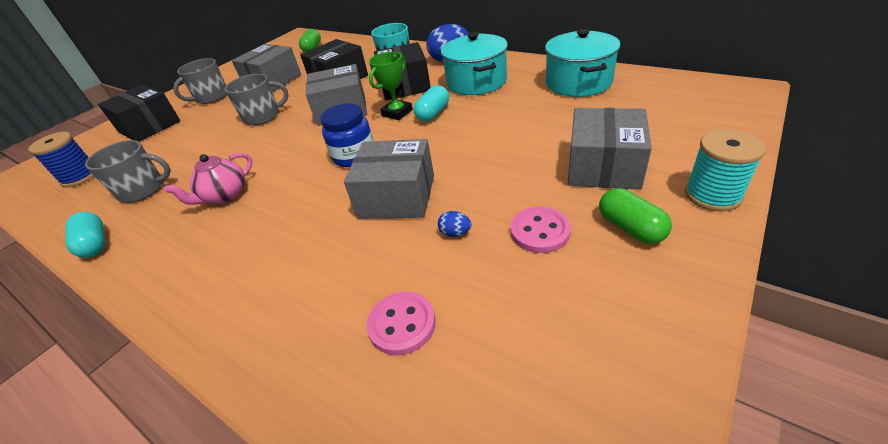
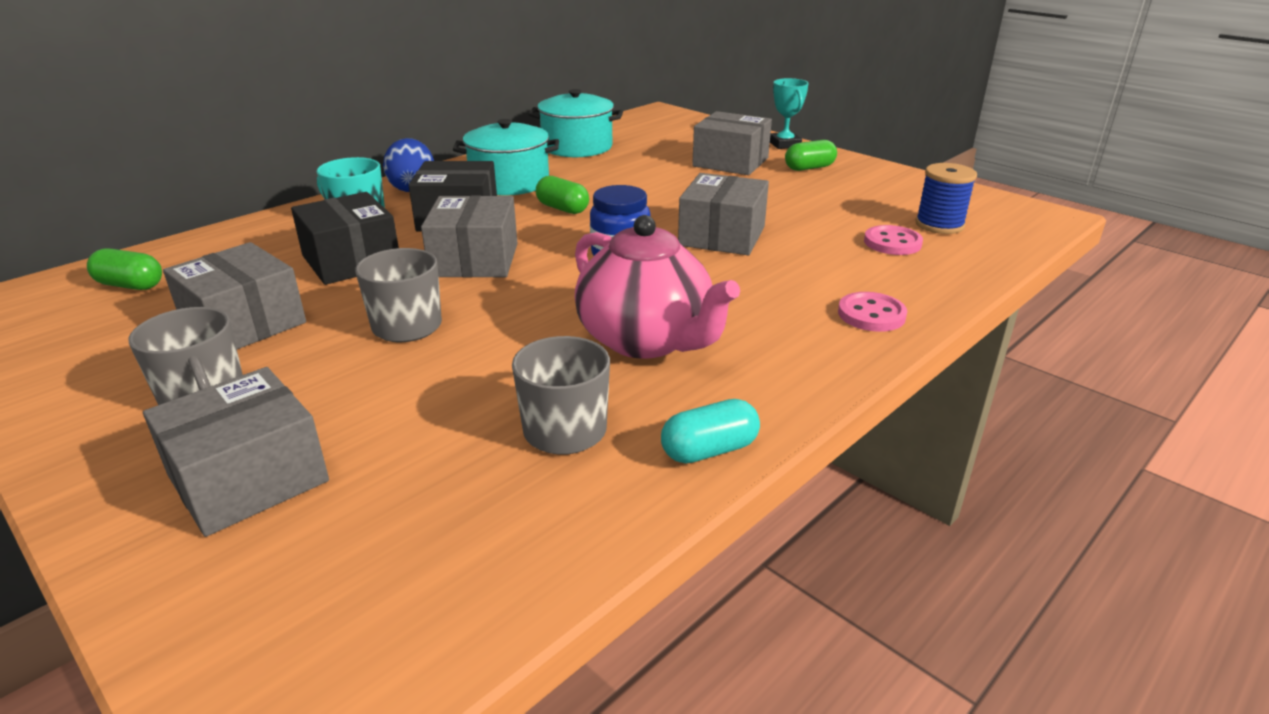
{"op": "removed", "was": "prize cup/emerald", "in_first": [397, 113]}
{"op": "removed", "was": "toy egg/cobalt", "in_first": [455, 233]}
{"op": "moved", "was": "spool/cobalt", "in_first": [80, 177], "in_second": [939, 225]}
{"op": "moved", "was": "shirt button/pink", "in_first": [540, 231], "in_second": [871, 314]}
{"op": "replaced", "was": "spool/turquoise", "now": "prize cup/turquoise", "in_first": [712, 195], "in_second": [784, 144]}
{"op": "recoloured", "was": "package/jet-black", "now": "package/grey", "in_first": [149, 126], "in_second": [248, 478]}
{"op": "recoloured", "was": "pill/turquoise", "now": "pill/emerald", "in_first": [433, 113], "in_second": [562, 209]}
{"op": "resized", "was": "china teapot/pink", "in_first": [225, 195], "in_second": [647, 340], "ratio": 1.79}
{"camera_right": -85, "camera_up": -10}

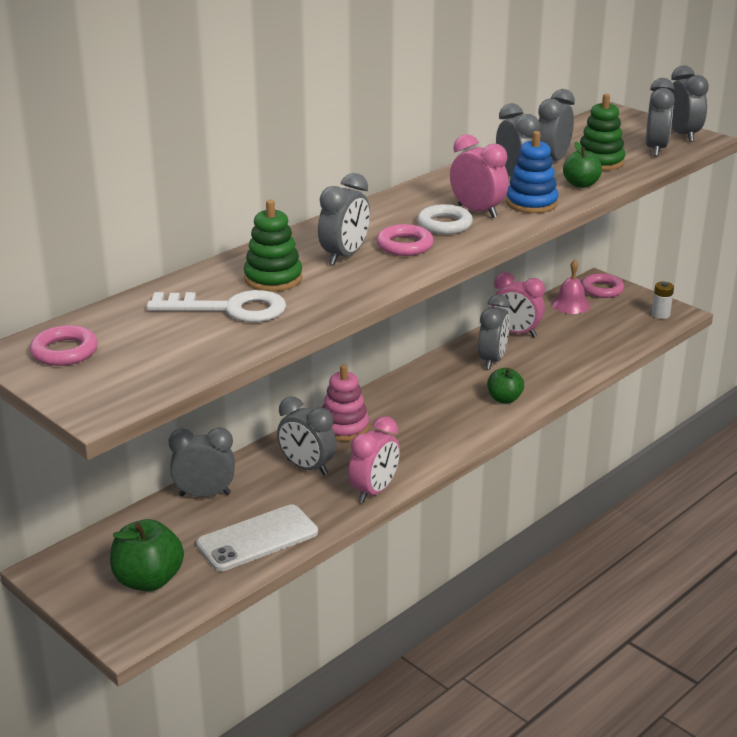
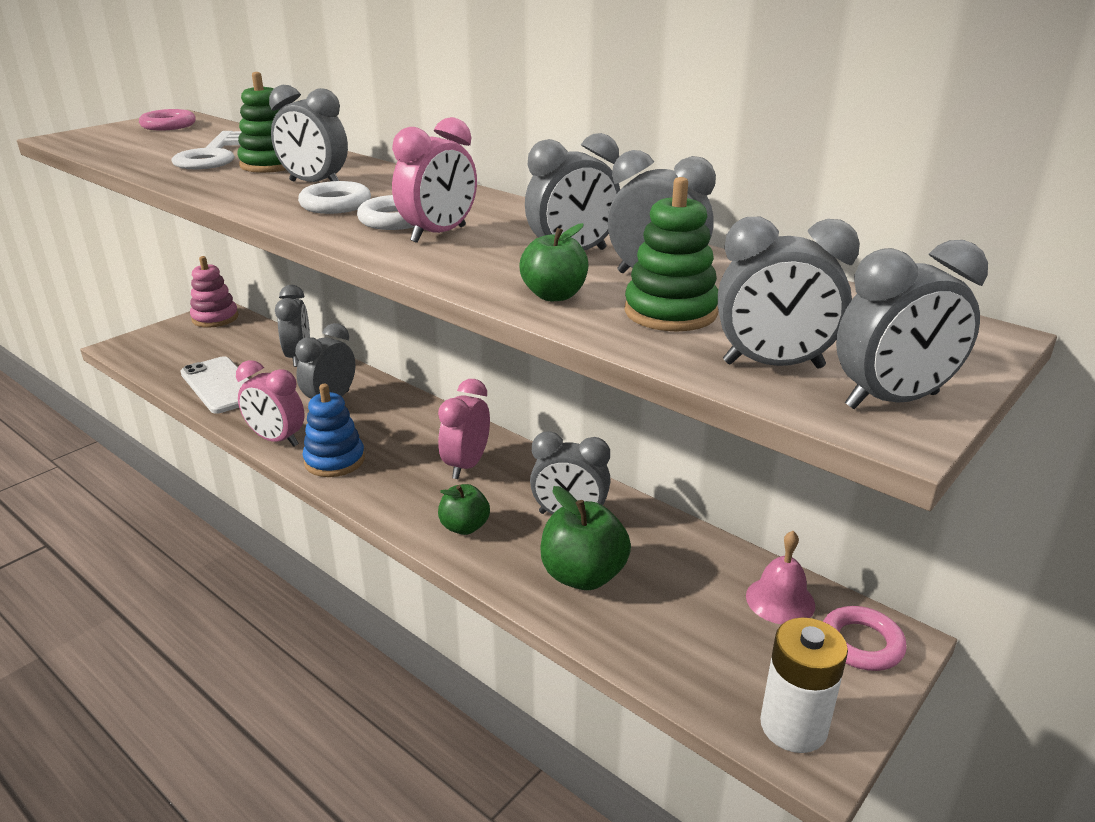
{"op": "moved", "was": "apple fruit/emerald", "in_first": [148, 580], "in_second": [583, 575]}
{"op": "moved", "was": "ring stacker/pink", "in_first": [344, 427], "in_second": [215, 318]}
{"op": "moved", "was": "bedside clock/pink", "in_first": [516, 333], "in_second": [466, 465]}
{"op": "moved", "was": "ring stacker/cobalt", "in_first": [531, 203], "in_second": [334, 460]}
{"op": "recoloured", "was": "ring/pink", "now": "ring/white", "in_first": [404, 245], "in_second": [335, 204]}
{"op": "resized", "was": "AA battery/white", "in_first": [660, 314], "in_second": [793, 726], "ratio": 1.74}
{"camera_right": 85, "camera_up": 0}

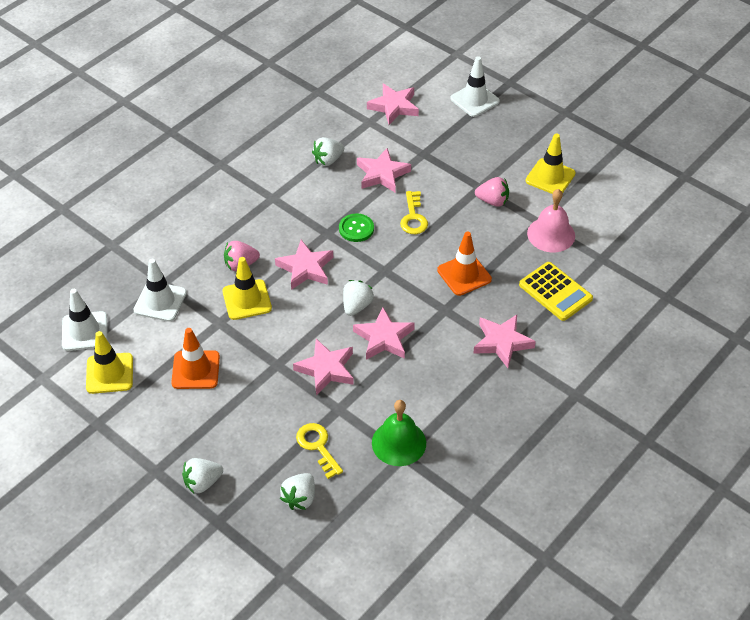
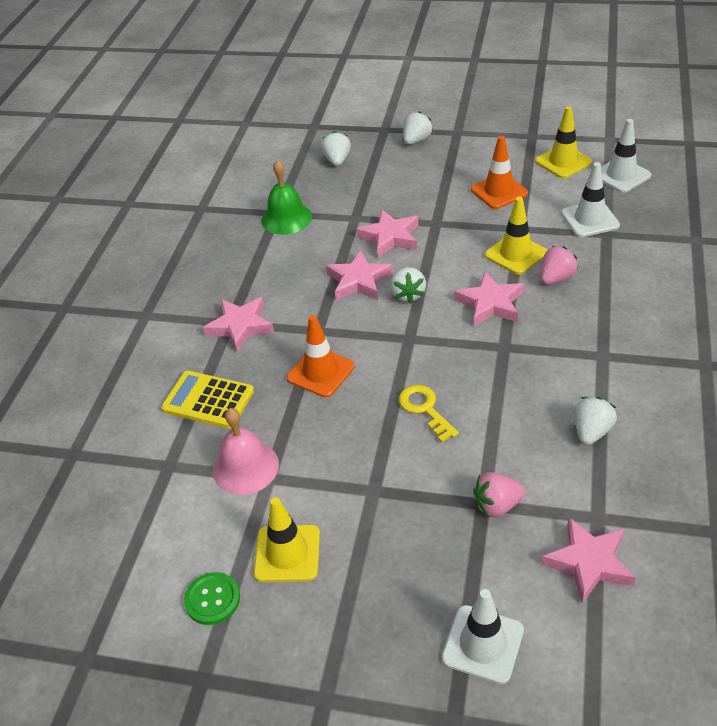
{"op": "removed", "was": "latchkey/bright yellow", "in_first": [318, 446]}
{"op": "removed", "was": "five-pointed star/pink", "in_first": [382, 174]}
{"op": "moved", "was": "shirt button/emerald", "in_first": [356, 229], "in_second": [212, 599]}
{"op": "moved", "was": "toy strawberry/pink", "in_first": [492, 201], "in_second": [497, 505]}
{"camera_right": 155, "camera_up": -5}

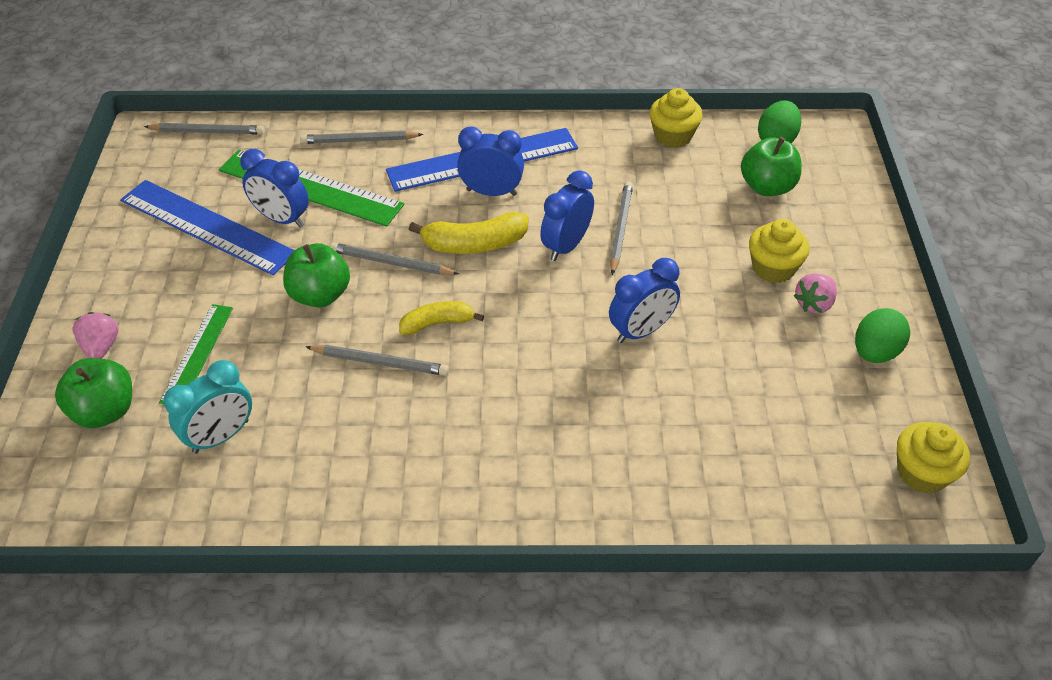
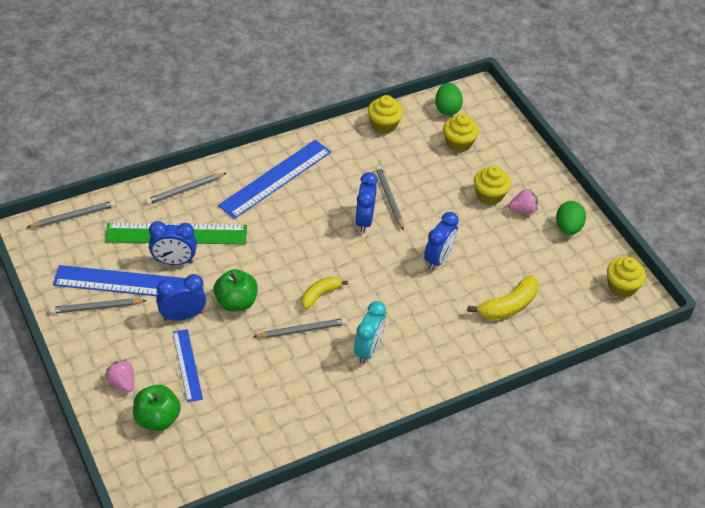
{"op": "moved", "was": "bedside clock/turquoise", "in_first": [221, 436], "in_second": [368, 350]}
{"op": "moved", "was": "pencil/grey", "in_first": [391, 263], "in_second": [96, 308]}
{"op": "moved", "was": "banana/bright yellow", "in_first": [474, 244], "in_second": [508, 306]}
{"op": "moved", "was": "bedside clock/cobalt", "in_first": [491, 192], "in_second": [182, 316]}
{"op": "replaced", "was": "apple fruit/emerald", "now": "fairy cake/bright yellow", "in_first": [767, 187], "in_second": [458, 143]}
{"op": "recoloured", "was": "straightedge/emerald", "now": "straightedge/cobalt", "in_first": [197, 354], "in_second": [187, 365]}
{"op": "turned", "was": "toy strawberry/pink", "in_first": [814, 304], "in_second": [522, 210], "clockwise": -120}
{"camera_right": -30, "camera_up": 0}

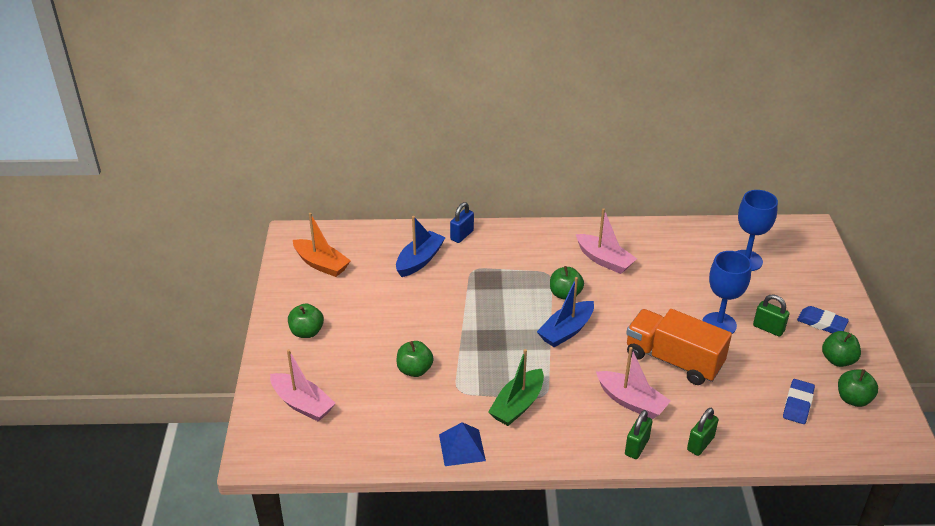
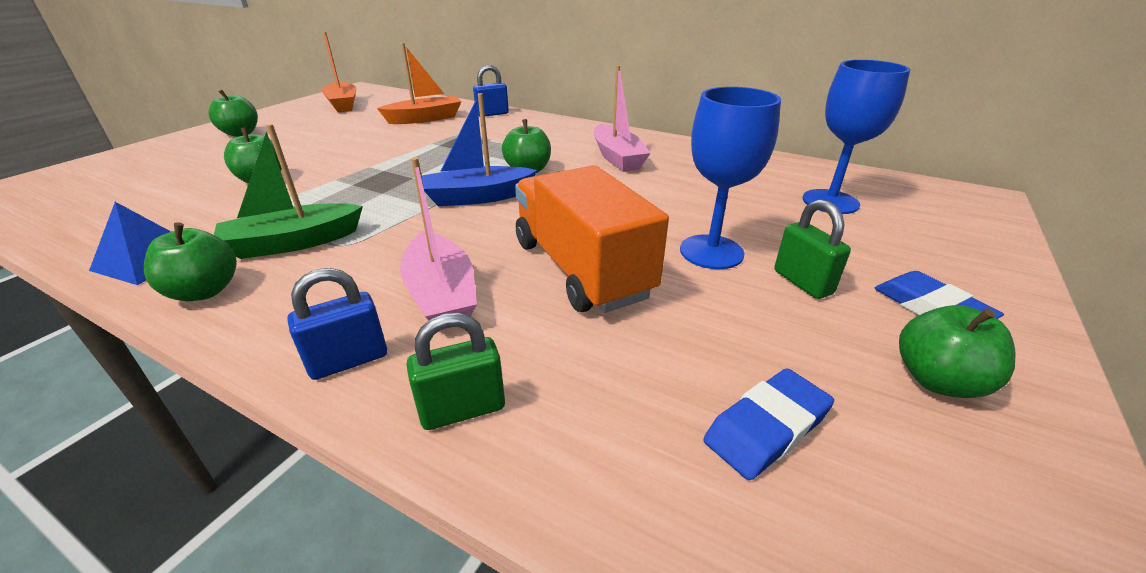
{"op": "removed", "was": "toy boat/pink", "in_first": [302, 404]}
{"op": "moved", "was": "apple fruit/emerald", "in_first": [853, 399], "in_second": [204, 291]}
{"op": "recoloured", "was": "toy boat/cobalt", "now": "toy boat/orange", "in_first": [420, 260], "in_second": [425, 119]}
{"op": "recoloured", "was": "small lock/emerald", "now": "small lock/cobalt", "in_first": [636, 447], "in_second": [348, 360]}
{"camera_right": 30, "camera_up": -5}

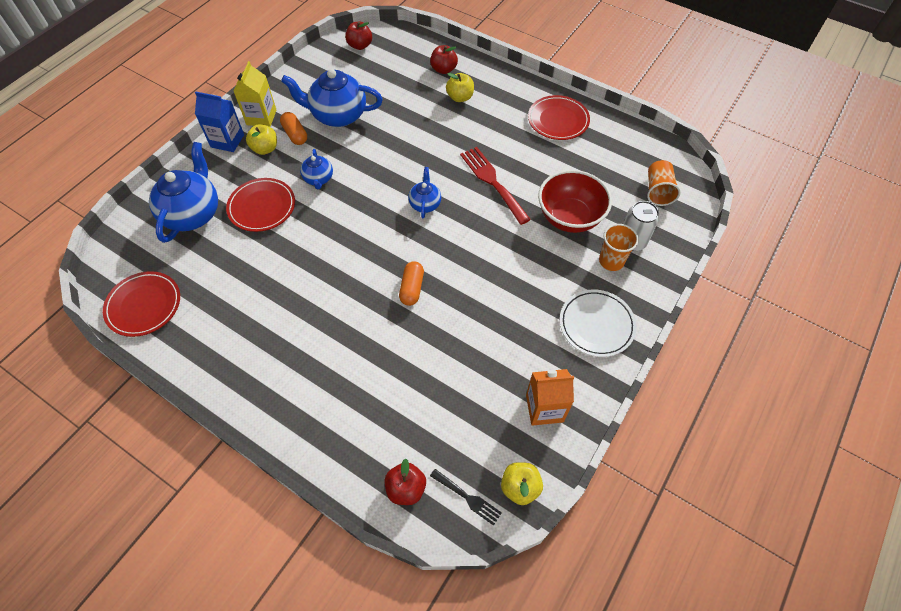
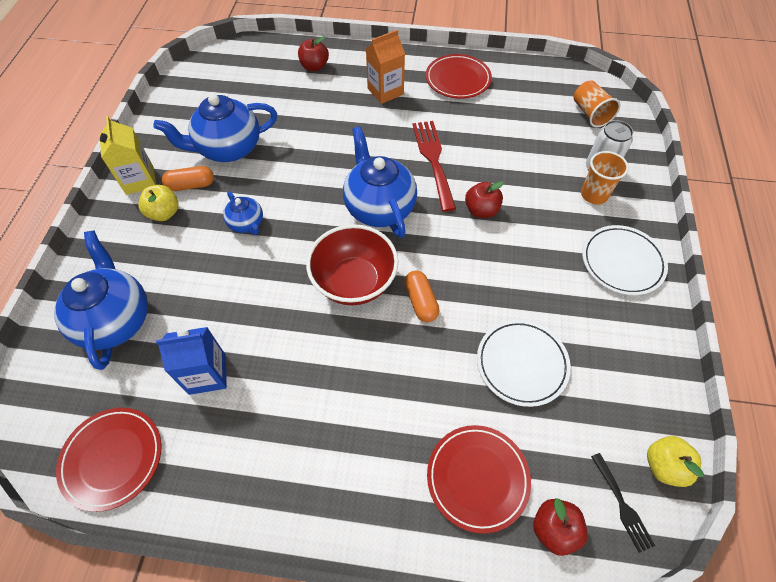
{"op": "removed", "was": "apple fruit/bright yellow", "in_first": [460, 97]}
{"op": "added", "now": "flat dish/white", "in_second": [521, 364]}
{"op": "moved", "was": "juice carton/cobalt", "in_first": [227, 141], "in_second": [207, 374]}
{"op": "moved", "was": "flat dish/red", "in_first": [262, 207], "in_second": [477, 478]}
{"op": "moved", "was": "apple fruit/red", "in_first": [360, 45], "in_second": [481, 210]}
{"op": "moved", "was": "juice carton/orange", "in_first": [544, 408], "in_second": [385, 91]}
{"op": "moved", "was": "deep dish/red", "in_first": [569, 217], "in_second": [354, 282]}
{"op": "turned", "was": "pill/orange", "in_first": [295, 134], "in_second": [191, 185], "clockwise": -45}
{"op": "turned", "was": "dinner fork/jet-black", "in_first": [468, 498], "in_second": [622, 505], "clockwise": 60}
{"op": "turned", "was": "dinner fork/red", "in_first": [492, 182], "in_second": [433, 160], "clockwise": 45}
{"op": "resized", "was": "china teapot/cobalt", "in_first": [425, 204], "in_second": [379, 207], "ratio": 1.91}
{"camera_right": -25, "camera_up": 0}

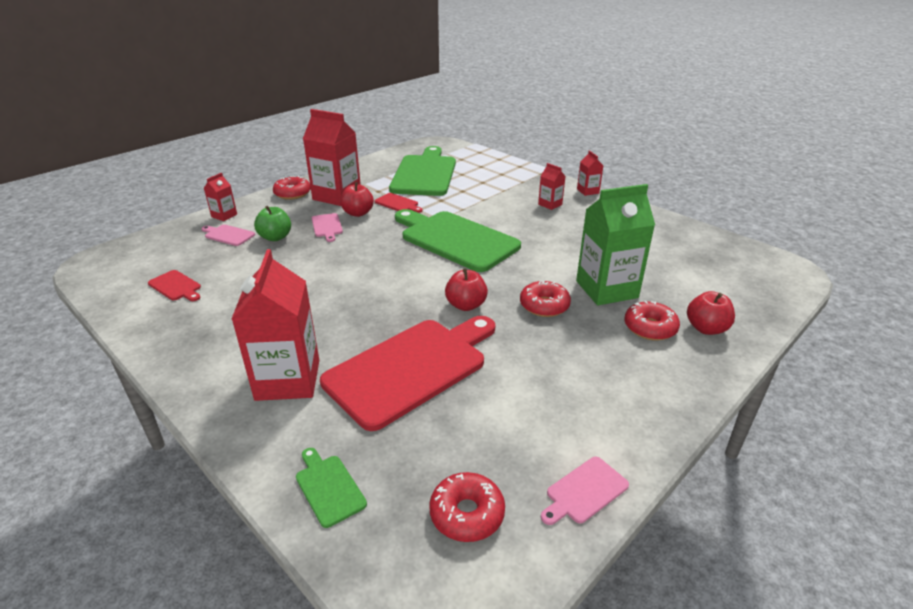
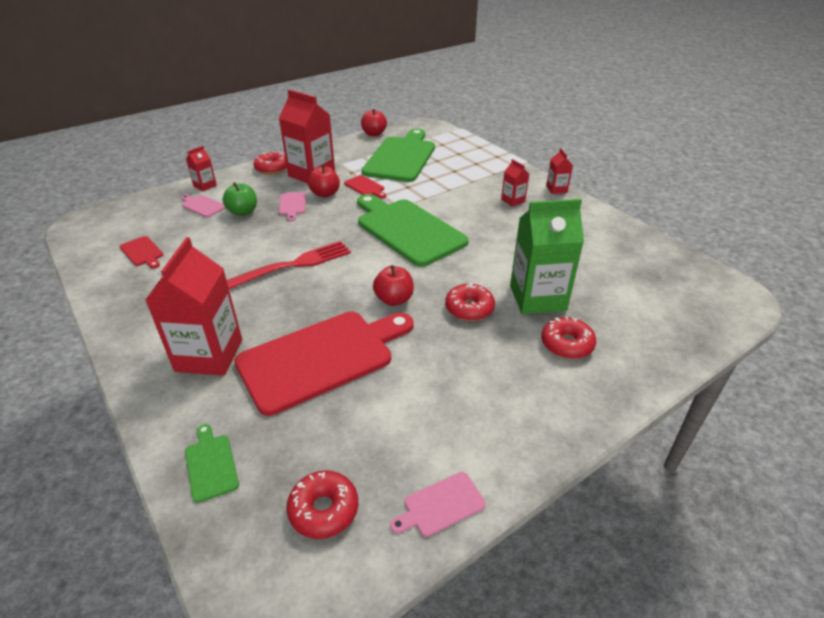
{"op": "added", "now": "dinner fork/red", "in_second": [293, 265]}
{"op": "moved", "was": "apple fruit/red", "in_first": [706, 328], "in_second": [374, 134]}
{"camera_right": 10, "camera_up": 5}

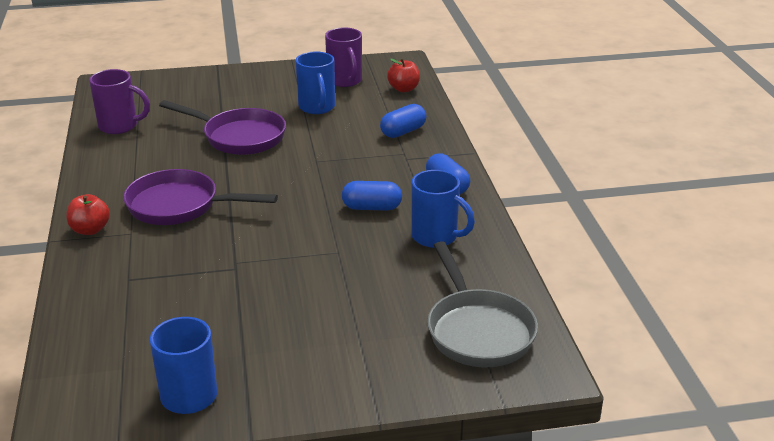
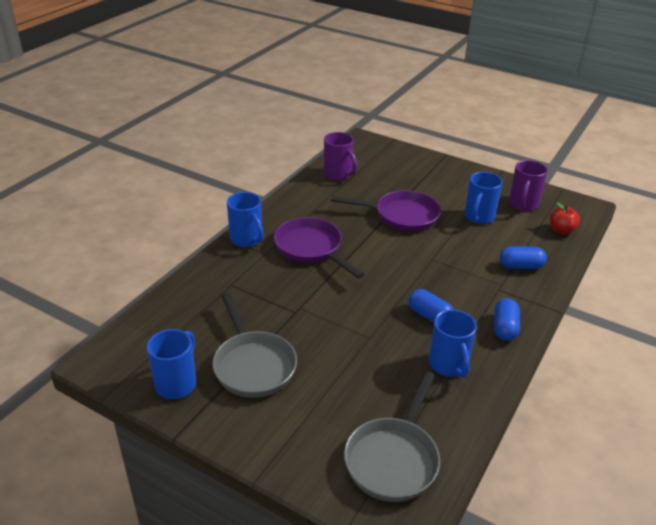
{"op": "added", "now": "pan/grey", "in_second": [253, 365]}
{"op": "replaced", "was": "apple fruit/red", "now": "tea mug/cobalt", "in_first": [90, 230], "in_second": [247, 239]}
{"op": "turned", "was": "pan/purple", "in_first": [239, 137], "in_second": [401, 216], "clockwise": -60}
{"camera_right": 40, "camera_up": 5}

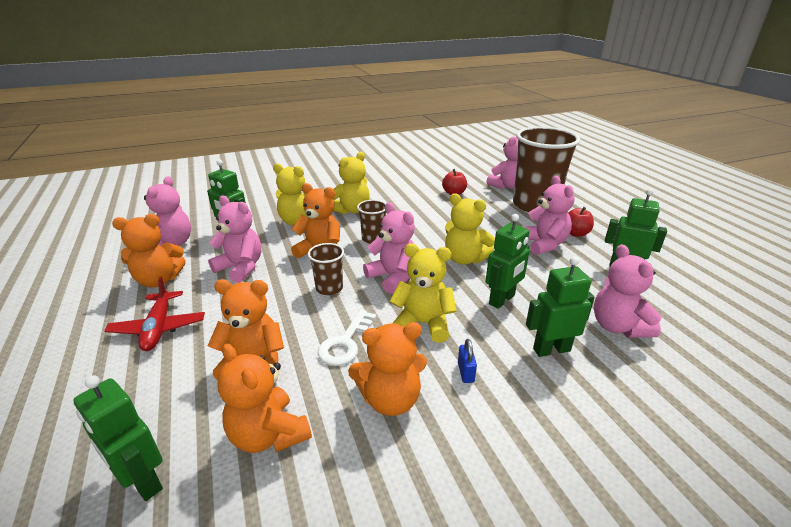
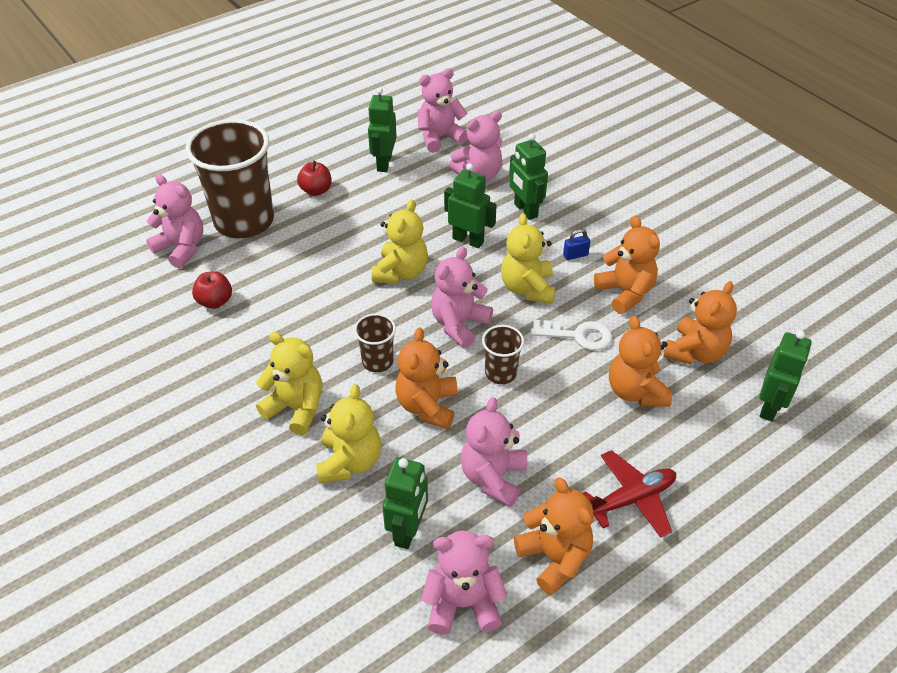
{"op": "moved", "was": "stuffed bear/pink", "in_first": [544, 244], "in_second": [440, 137]}
{"camera_right": -105, "camera_up": 15}

